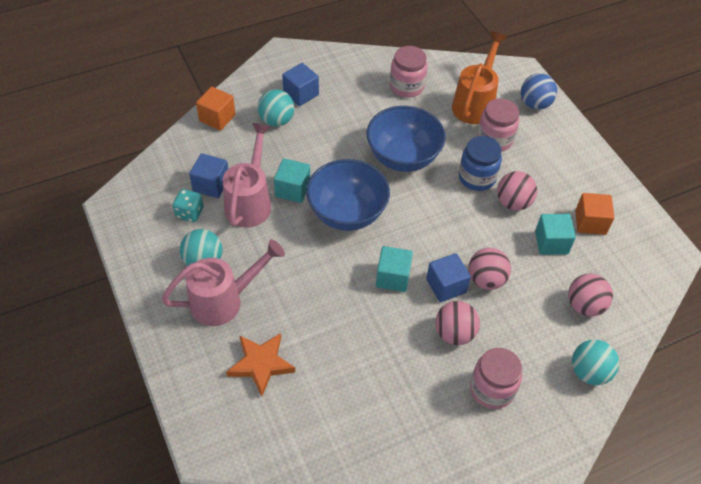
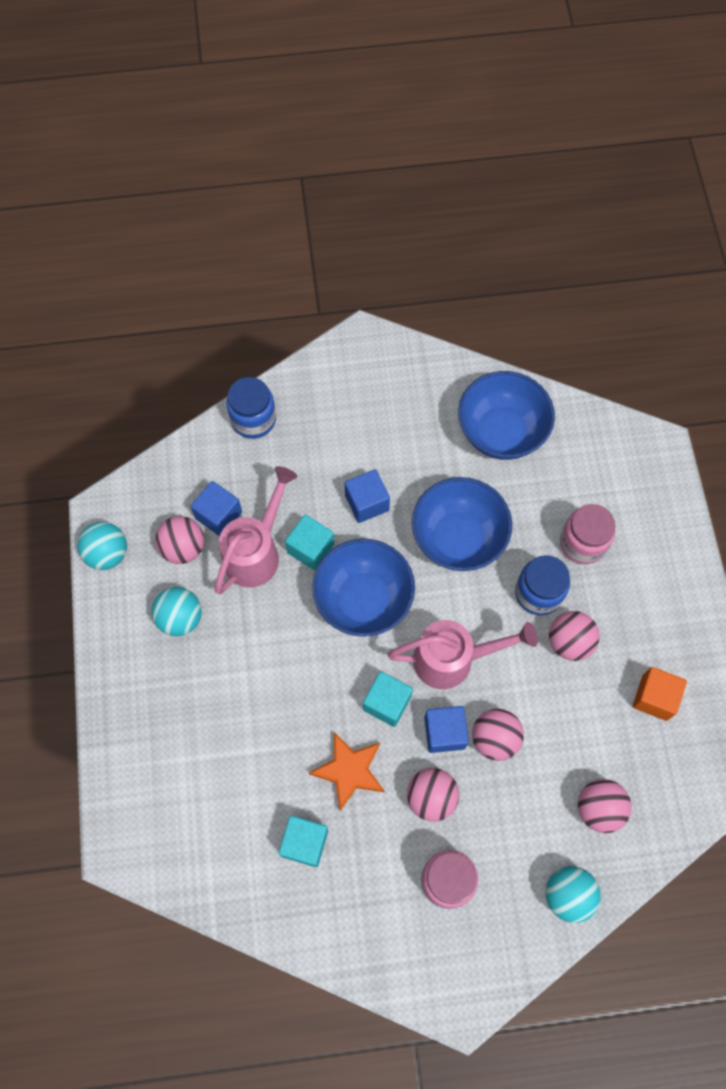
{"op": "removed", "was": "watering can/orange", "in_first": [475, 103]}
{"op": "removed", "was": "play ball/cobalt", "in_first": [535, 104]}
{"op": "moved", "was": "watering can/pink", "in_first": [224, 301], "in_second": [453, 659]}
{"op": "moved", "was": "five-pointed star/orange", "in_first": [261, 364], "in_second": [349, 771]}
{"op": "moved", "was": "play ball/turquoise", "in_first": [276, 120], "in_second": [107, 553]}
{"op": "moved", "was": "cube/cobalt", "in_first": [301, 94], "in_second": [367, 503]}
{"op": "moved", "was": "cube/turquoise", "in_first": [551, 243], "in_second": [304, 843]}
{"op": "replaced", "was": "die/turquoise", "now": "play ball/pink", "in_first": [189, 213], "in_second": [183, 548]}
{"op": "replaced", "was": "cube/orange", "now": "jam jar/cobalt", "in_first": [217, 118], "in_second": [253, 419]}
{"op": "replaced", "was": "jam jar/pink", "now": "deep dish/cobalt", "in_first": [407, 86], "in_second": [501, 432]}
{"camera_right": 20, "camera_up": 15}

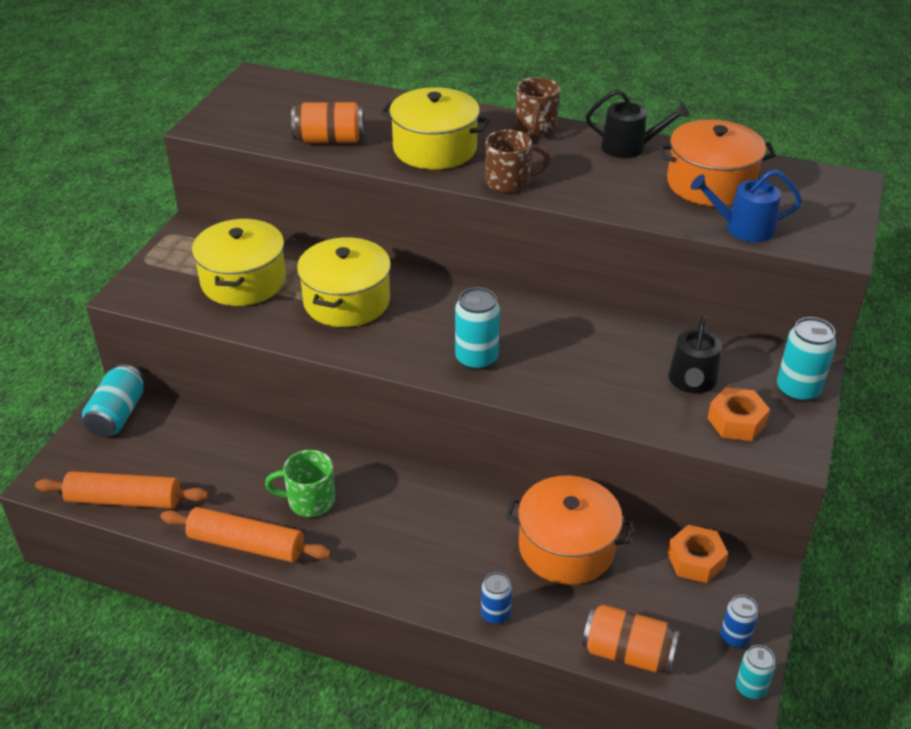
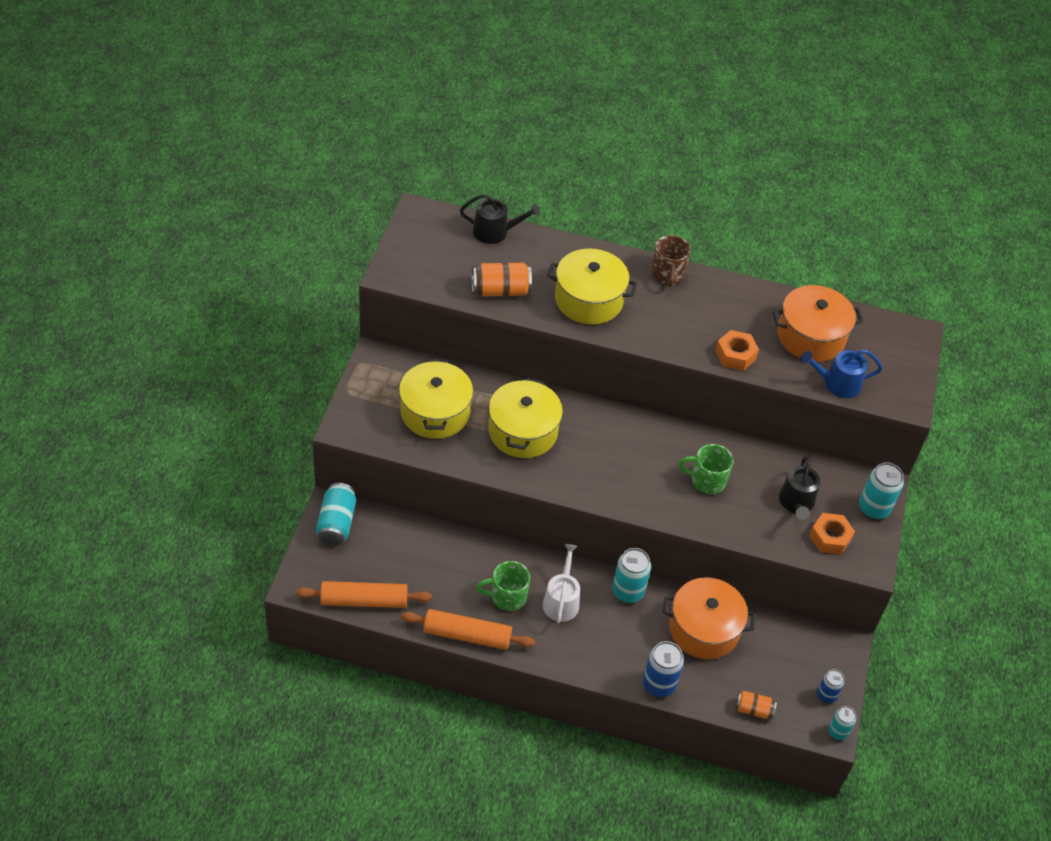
{"op": "removed", "was": "tea mug/brown", "in_first": [509, 182]}
{"op": "added", "now": "watering can/white", "in_second": [561, 601]}
{"op": "added", "now": "tea mug/emerald", "in_second": [706, 480]}
{"op": "moved", "was": "tin/turquoise", "in_first": [476, 359], "in_second": [628, 591]}
{"op": "moved", "was": "watering can/jet-black", "in_first": [629, 147], "in_second": [495, 232]}
{"op": "moved", "was": "hexagon nut/orange", "in_first": [695, 560], "in_second": [735, 355]}
{"op": "resized", "was": "tin/cobalt", "in_first": [495, 614], "in_second": [658, 684], "ratio": 1.62}
{"op": "resized", "was": "tin/orange", "in_first": [627, 653], "in_second": [753, 710], "ratio": 0.62}
{"camera_right": -10, "camera_up": 10}

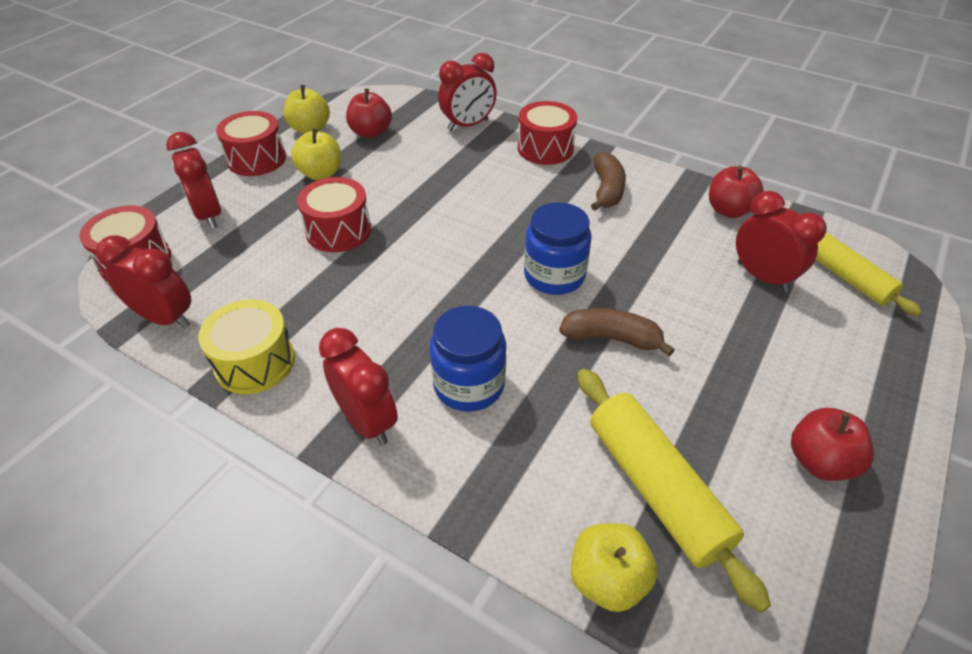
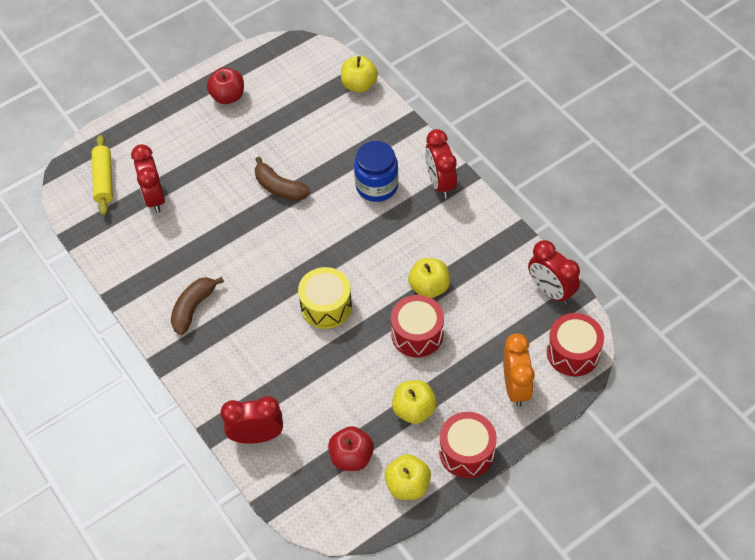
{"op": "removed", "was": "toy drum/red", "in_first": [545, 148]}
{"op": "removed", "was": "jam jar/cobalt", "in_first": [554, 276]}
{"op": "removed", "was": "dough roller/bright yellow", "in_first": [655, 488]}
{"op": "removed", "was": "apple fruit/red", "in_first": [729, 210]}
{"op": "added", "now": "apple fruit/bright yellow", "in_second": [429, 287]}
{"op": "moved", "was": "toy drum/bright yellow", "in_first": [255, 362], "in_second": [326, 306]}
{"op": "recoloured", "was": "bedside clock/red", "now": "bedside clock/orange", "in_first": [208, 215], "in_second": [515, 387]}
{"camera_right": -155, "camera_up": 10}

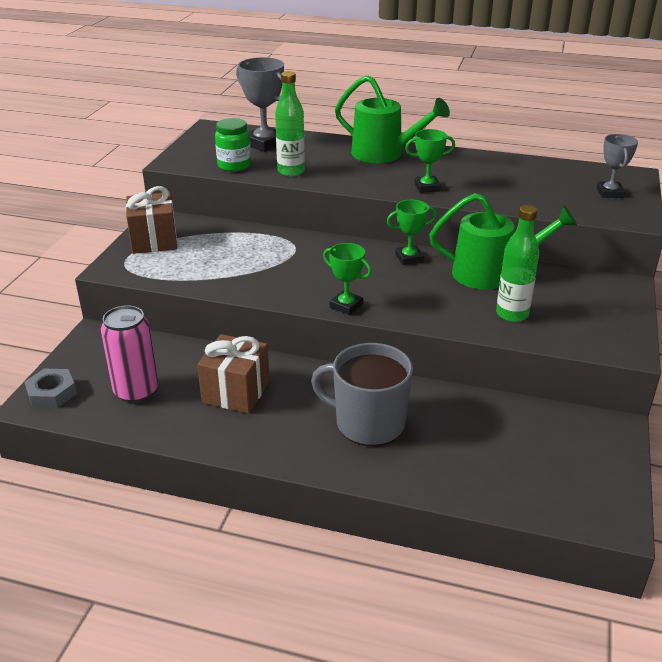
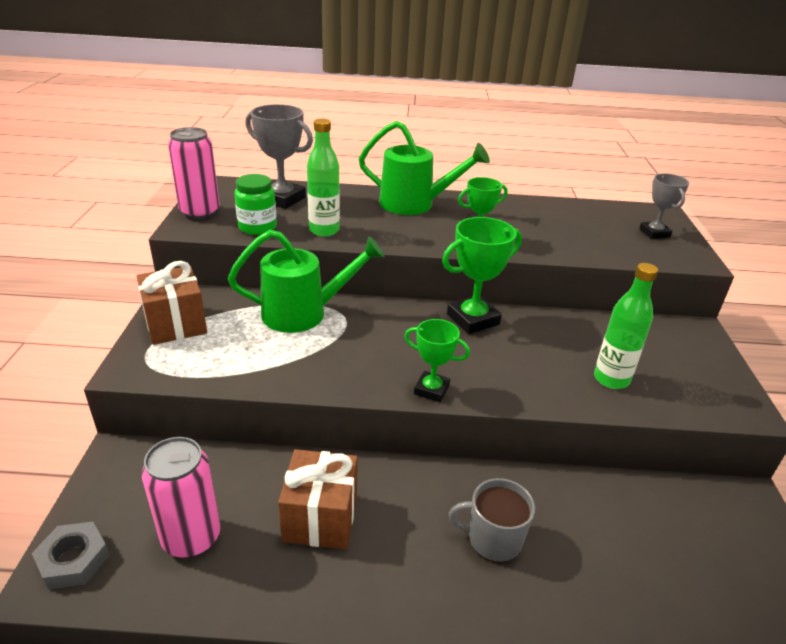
{"op": "added", "now": "tin/pink", "in_second": [200, 212]}
{"op": "moved", "was": "watering can/emerald", "in_first": [492, 274], "in_second": [304, 313]}
{"op": "resized", "was": "tea mug/grey", "in_first": [368, 423], "in_second": [493, 539], "ratio": 0.65}
{"op": "resized", "was": "prize cup/emerald", "in_first": [409, 258], "in_second": [473, 319], "ratio": 1.59}
{"camera_right": -15, "camera_up": 0}

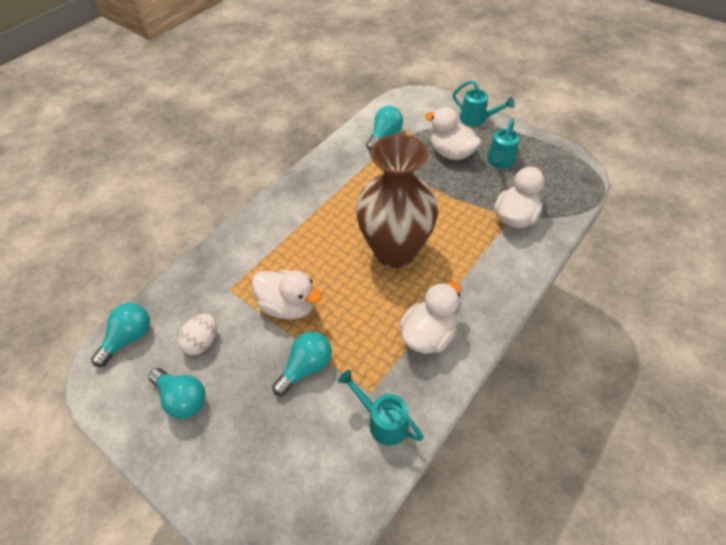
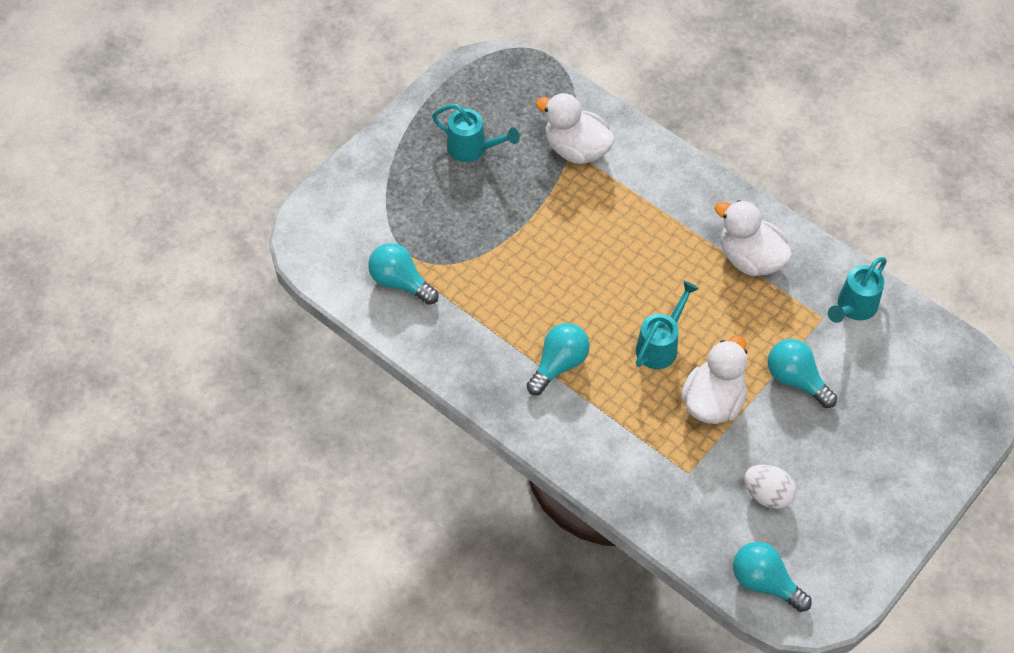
{"op": "removed", "was": "flower vase/brown", "in_first": [395, 251]}
{"op": "removed", "was": "toy duck/white", "in_first": [451, 153]}
{"op": "moved", "was": "light bulb/turquoise", "in_first": [183, 398], "in_second": [559, 364]}
{"op": "moved", "was": "watering can/turquoise", "in_first": [476, 119], "in_second": [660, 345]}
{"camera_right": -90, "camera_up": 5}

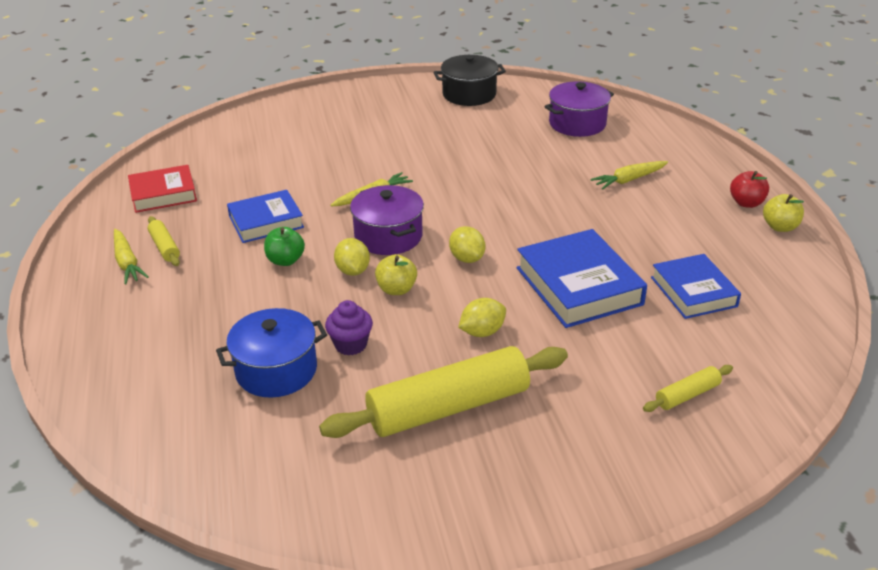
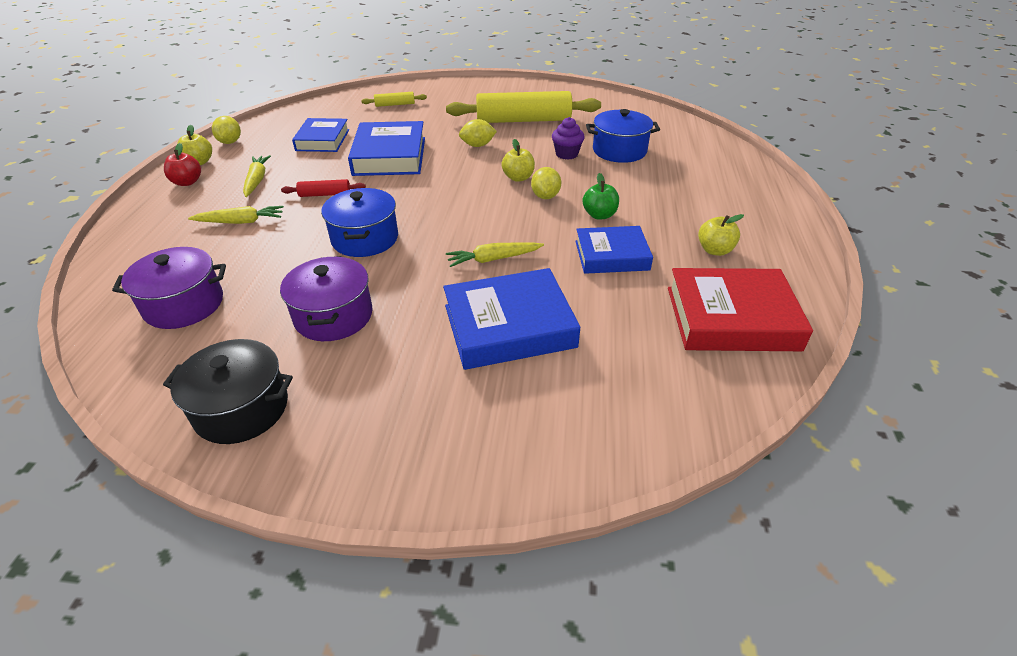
{"op": "added", "now": "dough roller/red", "in_second": [325, 194]}
{"op": "added", "now": "stockpot/cobalt", "in_second": [365, 238]}
{"op": "added", "now": "book/cobalt", "in_second": [509, 326]}
{"op": "moved", "was": "root vegetable/bright yellow", "in_first": [127, 262], "in_second": [257, 180]}
{"op": "moved", "was": "stockpot/purple", "in_first": [388, 236], "in_second": [333, 316]}
{"op": "moved", "was": "lemon/bright yellow", "in_first": [467, 258], "in_second": [230, 142]}
{"op": "replaced", "was": "dough roller/bright yellow", "now": "apple fruit/bright yellow", "in_first": [164, 247], "in_second": [714, 250]}
{"op": "resized", "was": "book/red", "in_first": [163, 194], "in_second": [731, 318], "ratio": 1.5}
{"camera_right": -160, "camera_up": 5}

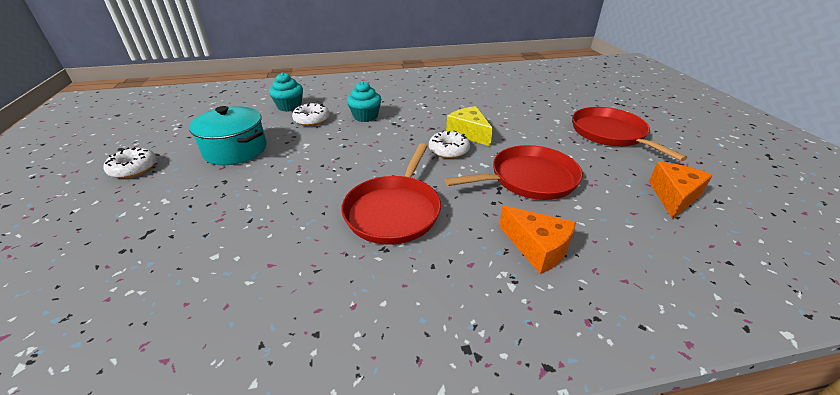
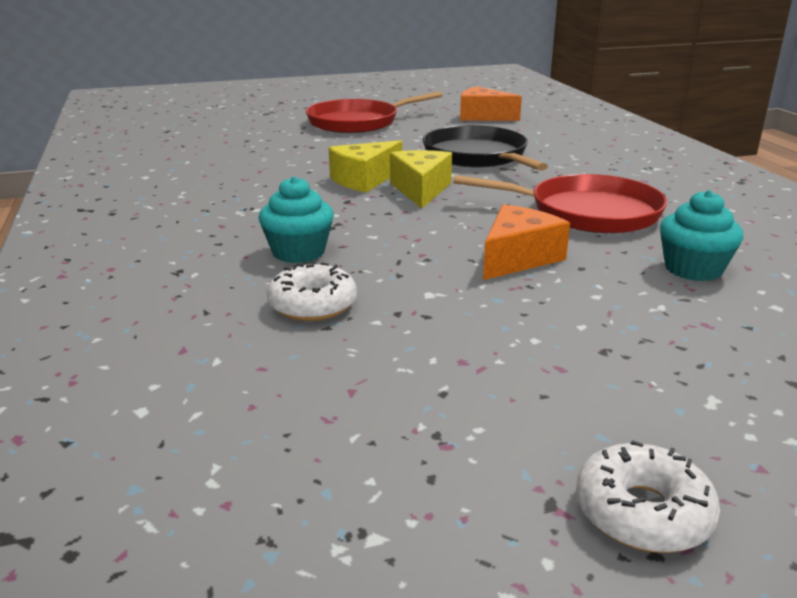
{"op": "removed", "was": "stockpot/turquoise", "in_first": [235, 150]}
{"op": "moved", "was": "fairy cake/turquoise", "in_first": [289, 106], "in_second": [693, 269]}
{"op": "moved", "was": "piece of cheese/orange", "in_first": [537, 248], "in_second": [518, 258]}
{"op": "replaced", "was": "glazed donut/white", "now": "piece of cheese/bright yellow", "in_first": [449, 150], "in_second": [420, 190]}
{"op": "recoloured", "was": "pan/red", "now": "pan/jet-black", "in_first": [529, 179], "in_second": [478, 156]}
{"camera_right": -95, "camera_up": -10}

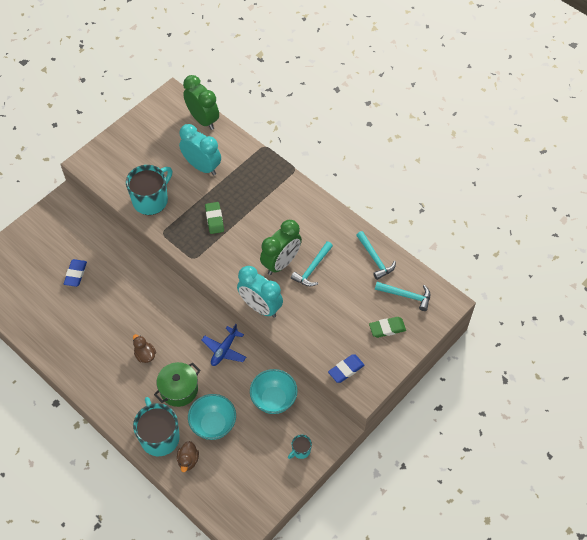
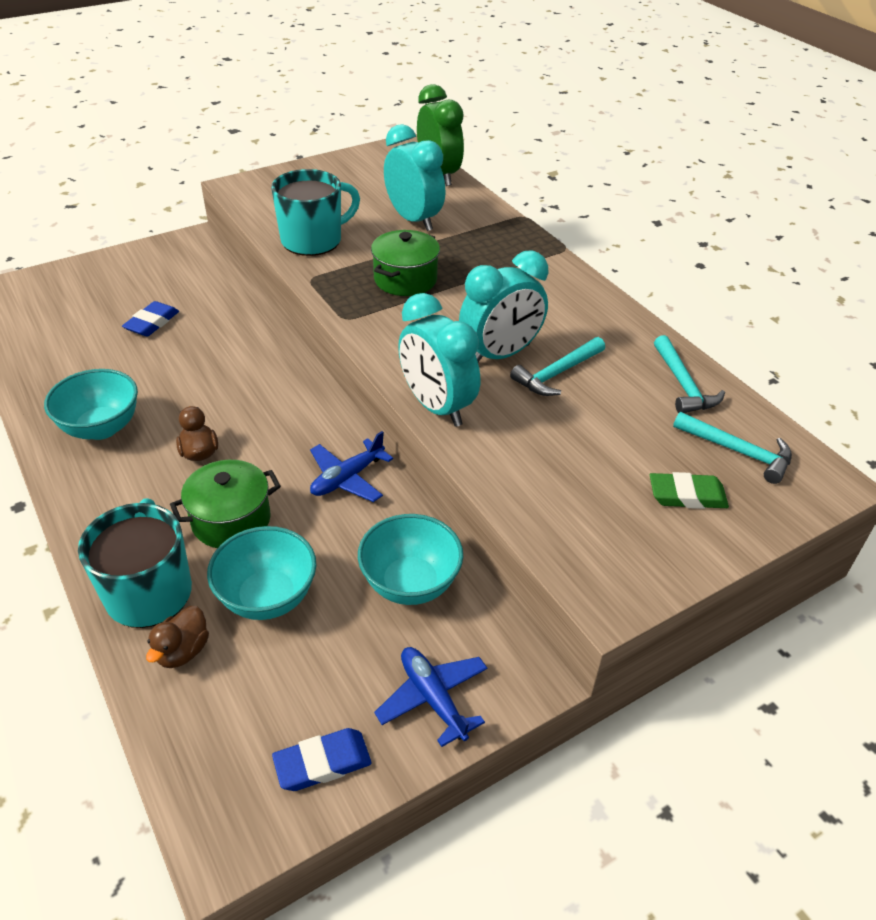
{"op": "added", "now": "deep dish/turquoise", "in_second": [101, 428]}
{"op": "moved", "was": "gum eraser/cobalt", "in_first": [346, 370], "in_second": [322, 763]}
{"op": "replaced", "was": "gum eraser/emerald", "now": "stockpot/emerald", "in_first": [214, 219], "in_second": [405, 279]}
{"op": "replaced", "was": "tea mug/turquoise", "now": "aeroplane/cobalt", "in_first": [300, 450], "in_second": [433, 698]}
{"op": "recoloured", "was": "bedside clock/emerald", "now": "bedside clock/turquoise", "in_first": [281, 263], "in_second": [500, 355]}
{"camera_right": 15, "camera_up": -15}

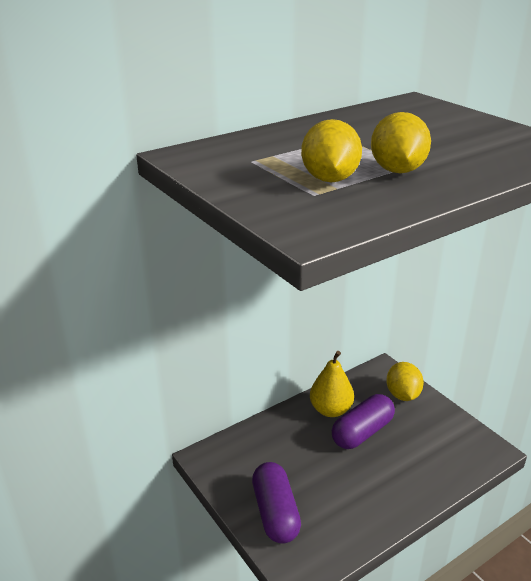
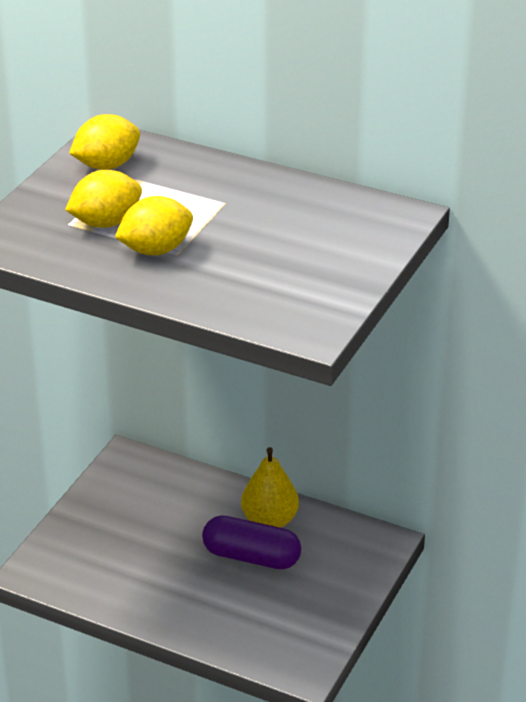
{"op": "removed", "was": "pill/purple", "in_first": [275, 513]}
{"op": "moved", "was": "lemon/bright yellow", "in_first": [402, 395], "in_second": [107, 165]}
{"camera_right": 60, "camera_up": 5}

